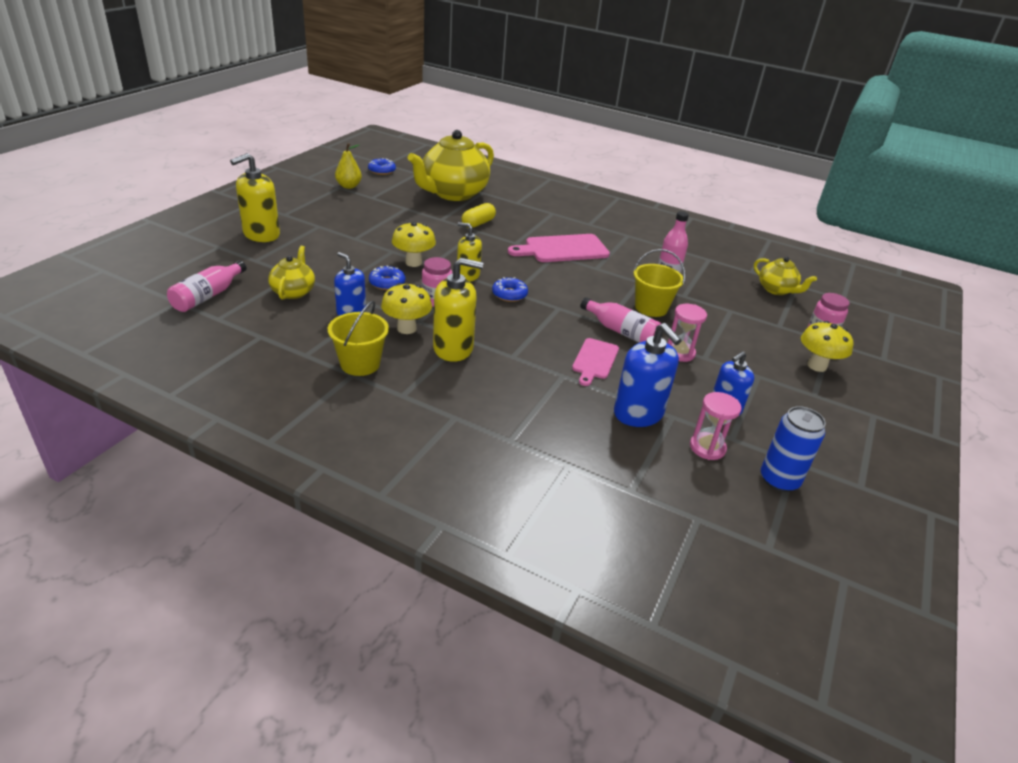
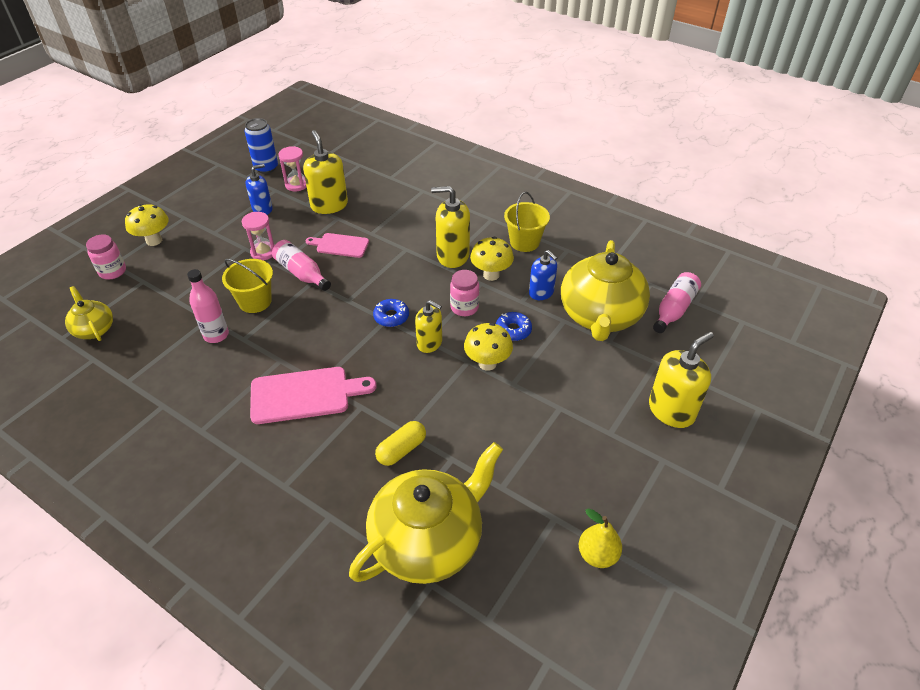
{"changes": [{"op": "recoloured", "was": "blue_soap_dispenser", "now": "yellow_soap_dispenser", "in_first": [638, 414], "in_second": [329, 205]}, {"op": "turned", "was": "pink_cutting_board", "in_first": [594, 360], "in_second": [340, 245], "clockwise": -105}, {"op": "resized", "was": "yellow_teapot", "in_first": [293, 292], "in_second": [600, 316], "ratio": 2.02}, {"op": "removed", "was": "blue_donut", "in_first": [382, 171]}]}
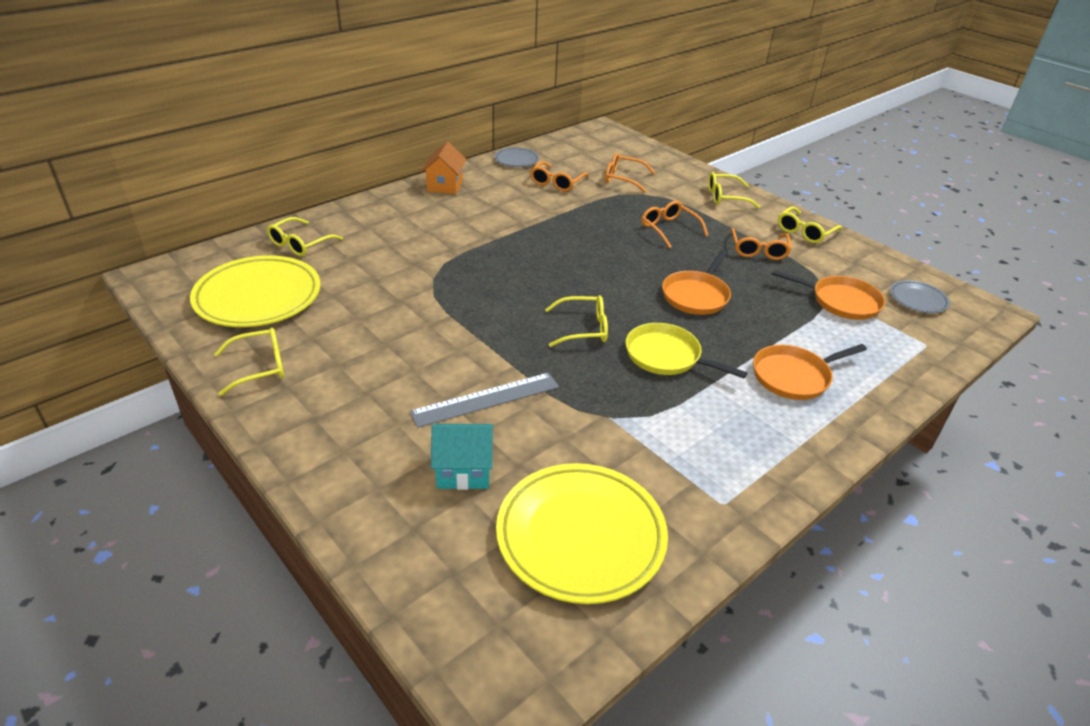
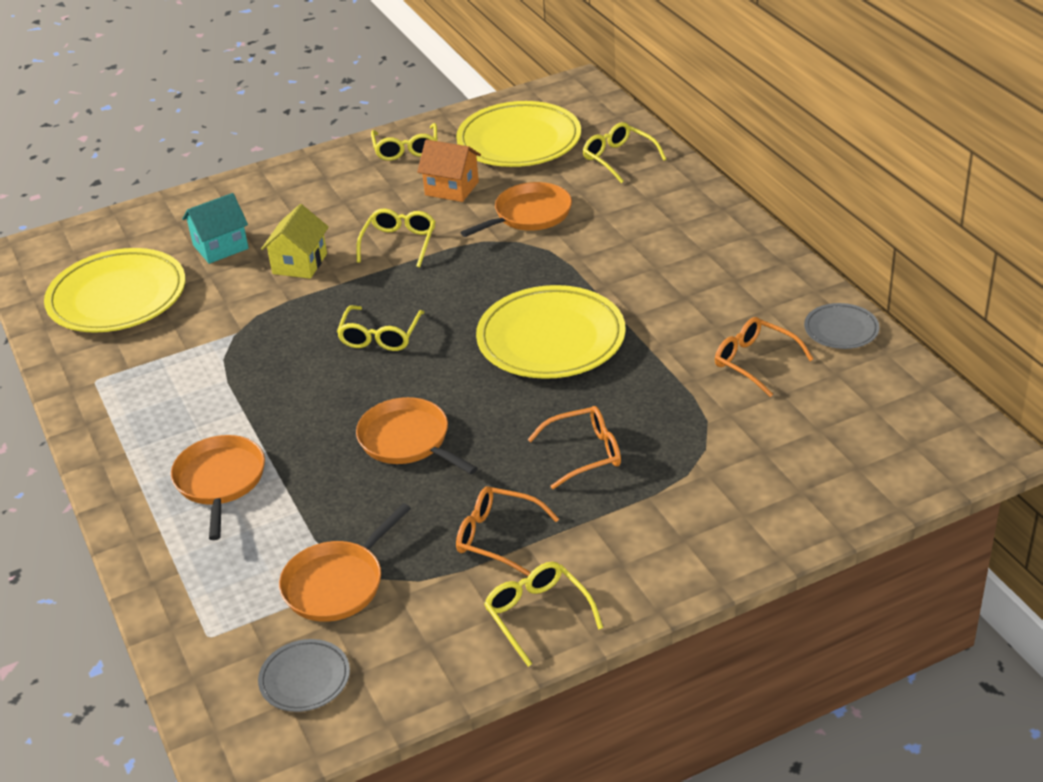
{"changes": [{"op": "turned", "was": "turquoise_house", "in_first": [464, 471], "in_second": [220, 247], "clockwise": 45}, {"op": "replaced", "was": "grey_ruler", "now": "yellow_house", "in_first": [486, 399], "in_second": [300, 263]}, {"op": "moved", "was": "yellow_glasses", "in_first": [725, 197], "in_second": [399, 243]}, {"op": "moved", "was": "orange_house", "in_first": [445, 185], "in_second": [451, 188]}, {"op": "added", "now": "orange_pan", "in_second": [529, 215]}, {"op": "added", "now": "yellow_plate", "in_second": [551, 339]}, {"op": "removed", "was": "orange_glasses", "in_first": [623, 178]}, {"op": "removed", "was": "yellow_pan", "in_first": [666, 356]}]}
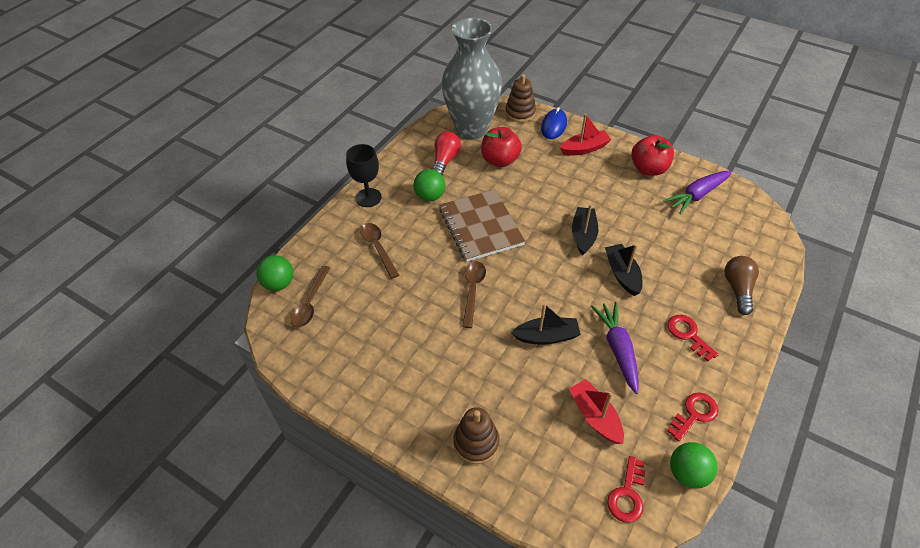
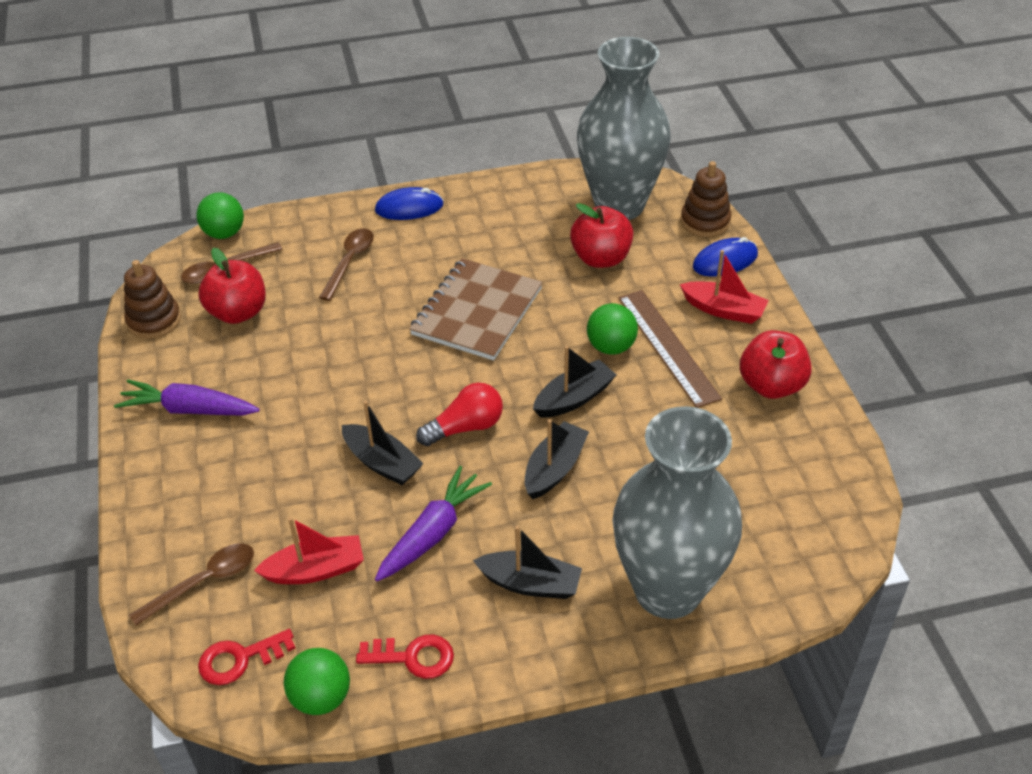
{"changes": [{"op": "moved", "was": "purple_carrot", "in_first": [697, 195], "in_second": [188, 409]}, {"op": "moved", "was": "brown_stacking_toy", "in_first": [476, 442], "in_second": [154, 320]}, {"op": "moved", "was": "brown_spoon", "in_first": [473, 291], "in_second": [203, 582]}, {"op": "added", "now": "red_apple", "in_second": [238, 312]}, {"op": "turned", "was": "red_boat", "in_first": [595, 416], "in_second": [315, 570], "clockwise": 60}, {"op": "replaced", "was": "black_goblet", "now": "blue_mouse", "in_first": [368, 197], "in_second": [409, 208]}, {"op": "moved", "was": "red_light_bulb", "in_first": [445, 160], "in_second": [465, 427]}, {"op": "replaced", "was": "red_key", "now": "black_boat", "in_first": [688, 334], "in_second": [530, 583]}, {"op": "moved", "was": "green_ball", "in_first": [430, 196], "in_second": [611, 347]}, {"op": "replaced", "was": "brown_light_bulb", "now": "grey_vase", "in_first": [738, 289], "in_second": [667, 590]}, {"op": "added", "now": "brown_ruler", "in_second": [667, 347]}]}
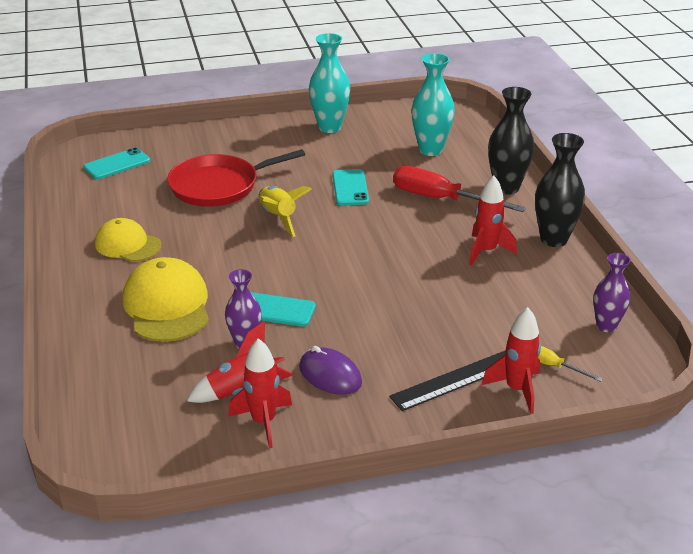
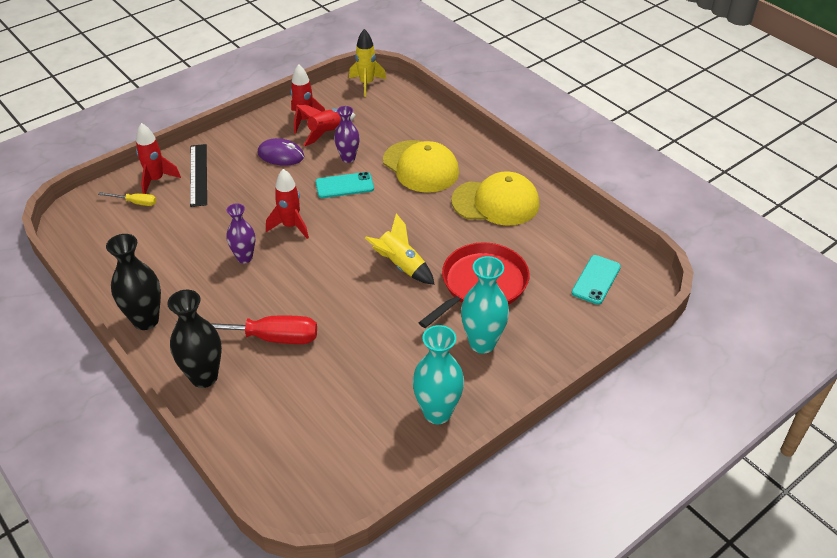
{"changes": [{"op": "turned", "was": "black_ruler", "in_first": [455, 380], "in_second": [198, 174], "clockwise": -45}, {"op": "moved", "was": "purple_vase", "in_first": [606, 326], "in_second": [244, 258]}, {"op": "moved", "was": "red_rocket", "in_first": [486, 251], "in_second": [291, 226]}, {"op": "added", "now": "yellow_rocket", "in_second": [366, 84]}, {"op": "resized", "was": "yellow_cap", "in_first": [128, 245], "in_second": [496, 202], "ratio": 1.52}, {"op": "moved", "was": "turquoise_vase", "in_first": [430, 150], "in_second": [482, 343]}, {"op": "removed", "was": "turquoise_phone", "in_first": [350, 188]}]}
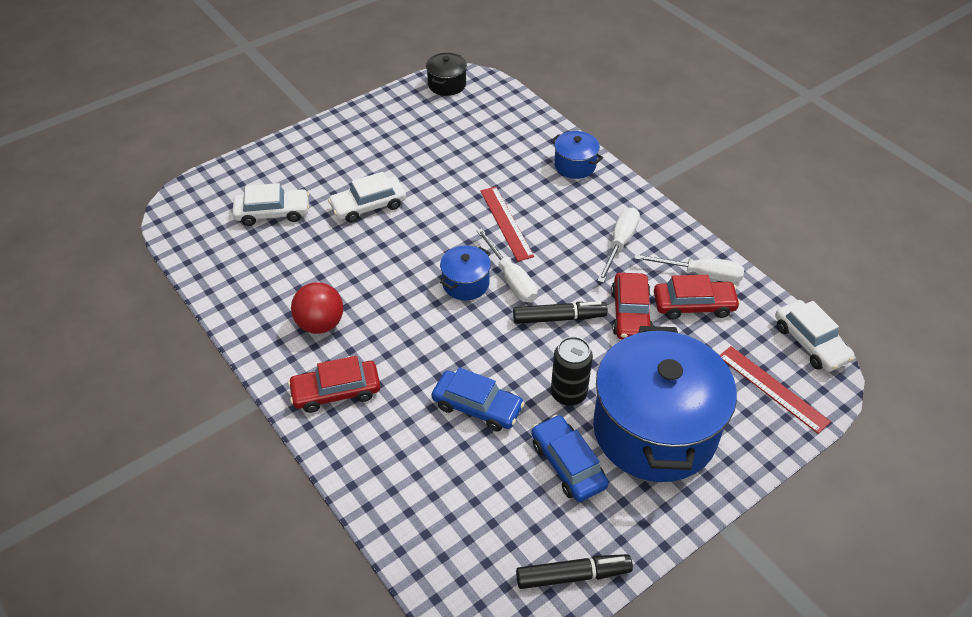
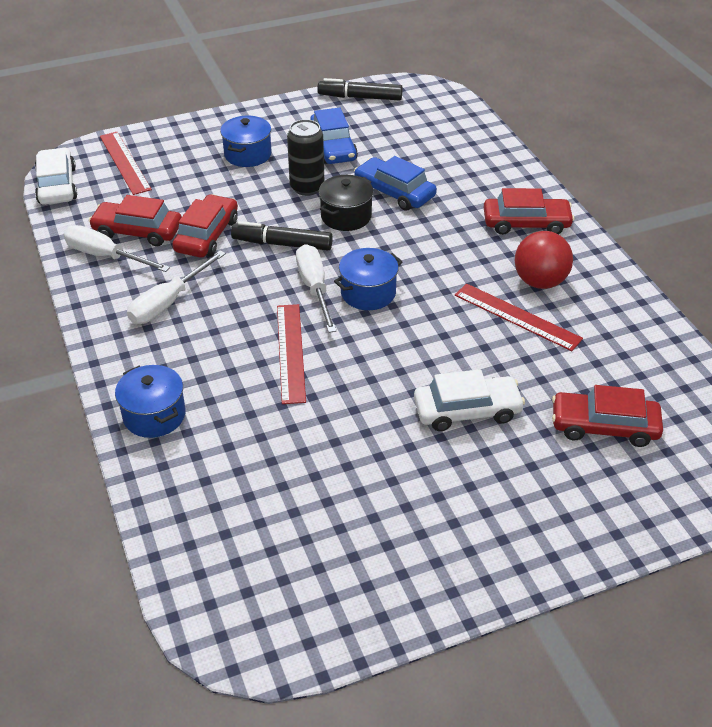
{"changes": [{"op": "resized", "was": "blue_pot", "in_first": [654, 430], "in_second": [248, 154], "ratio": 0.43}, {"op": "moved", "was": "black_pot", "in_first": [447, 84], "in_second": [346, 216]}, {"op": "added", "now": "red_ruler", "in_second": [517, 317]}, {"op": "recoloured", "was": "white_car", "now": "red_car", "in_first": [273, 213], "in_second": [604, 426]}]}
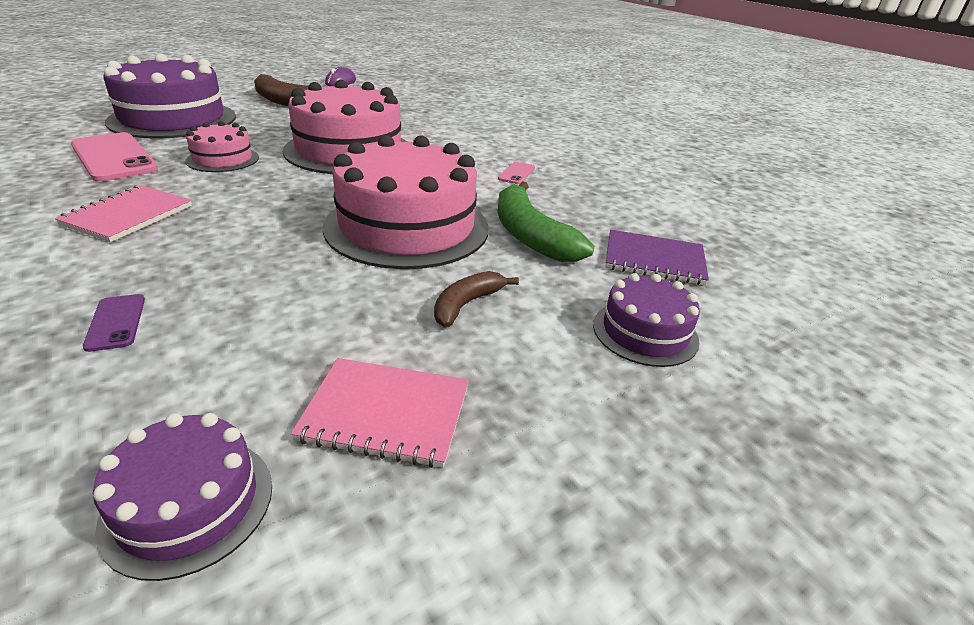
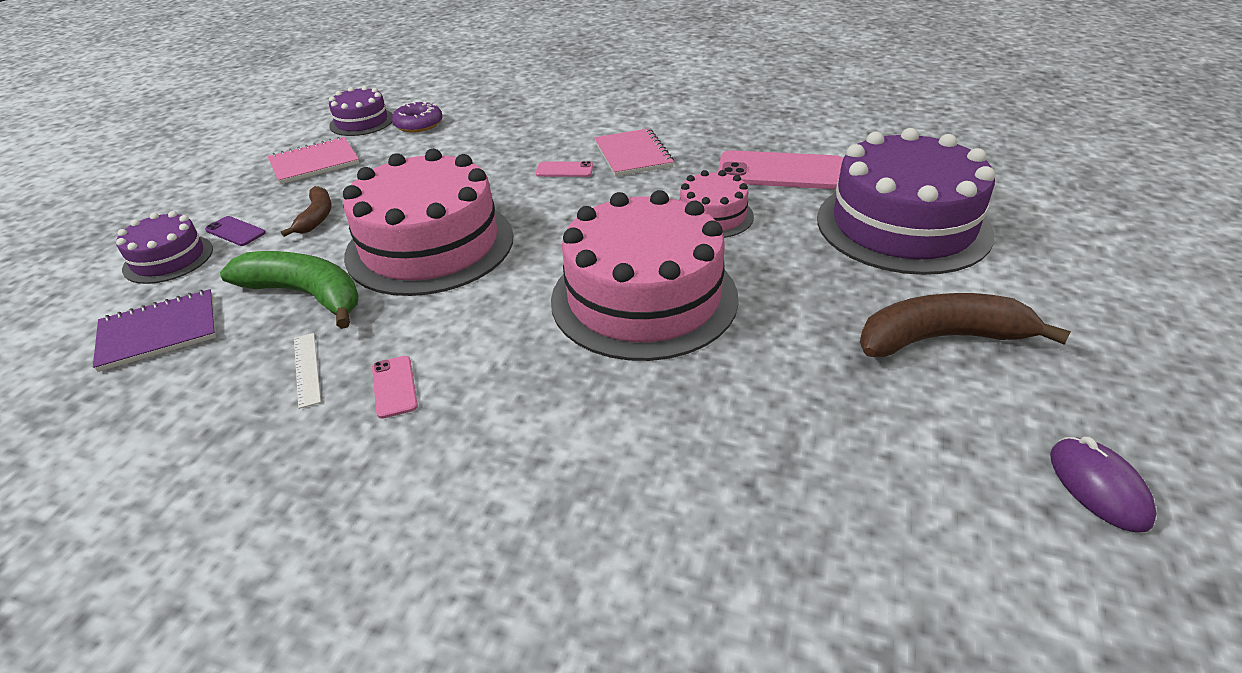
{"changes": [{"op": "moved", "was": "purple_phone", "in_first": [116, 322], "in_second": [235, 231]}, {"op": "added", "now": "white_ruler", "in_second": [306, 369]}, {"op": "added", "now": "purple_donut", "in_second": [419, 124]}, {"op": "added", "now": "pink_phone", "in_second": [564, 170]}]}
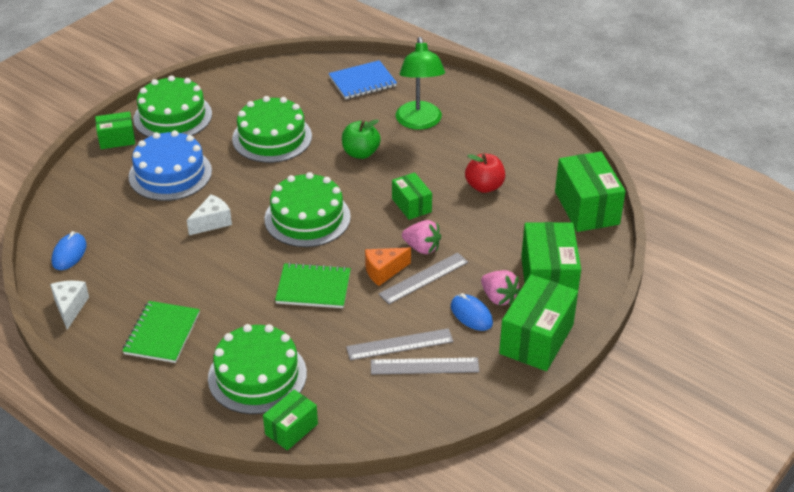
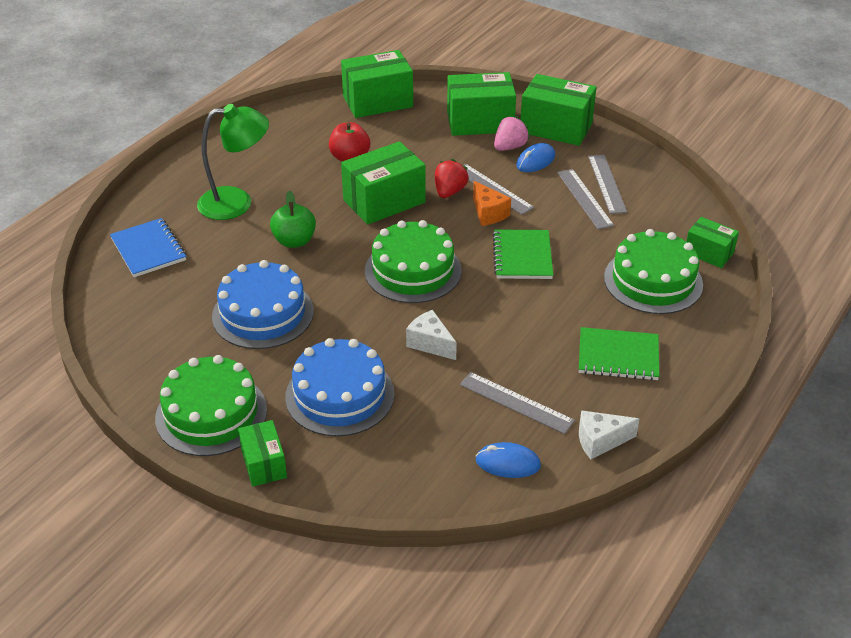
{"changes": [{"op": "recoloured", "was": "green_cake", "now": "blue_cake", "in_first": [272, 137], "in_second": [263, 314]}, {"op": "resized", "was": "green_box", "in_first": [411, 205], "in_second": [384, 201], "ratio": 1.75}, {"op": "recoloured", "was": "pink_strawberry", "now": "red_strawberry", "in_first": [422, 248], "in_second": [449, 192]}, {"op": "added", "now": "grey_ruler", "in_second": [516, 402]}]}
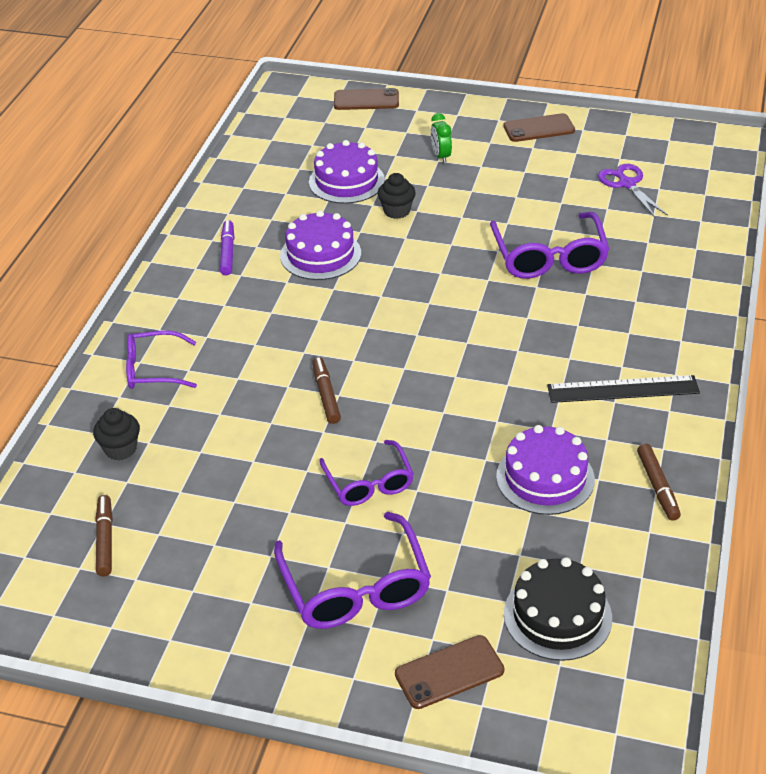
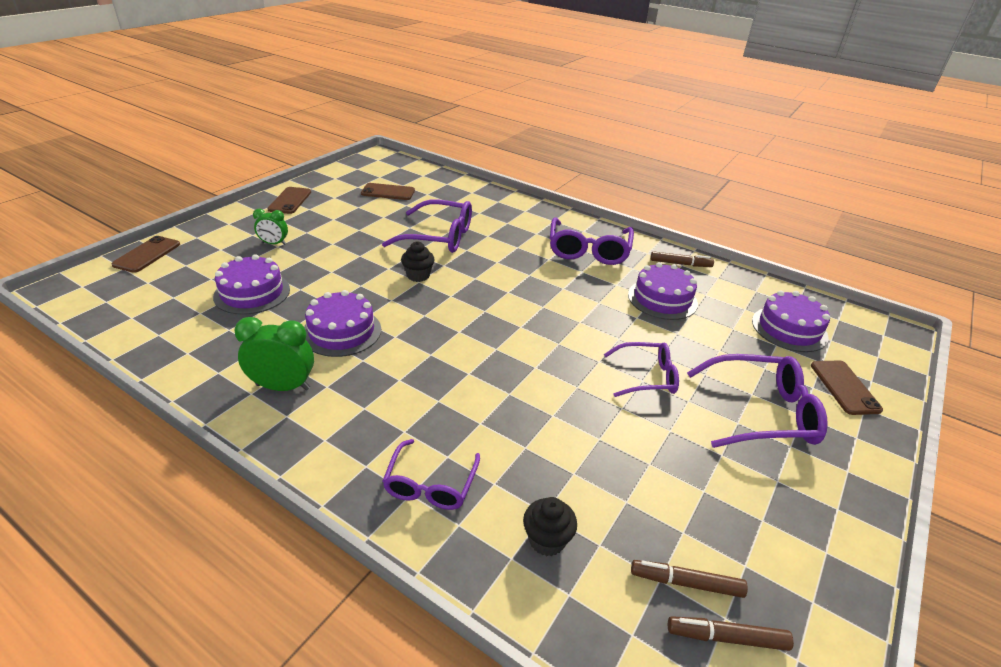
{"changes": [{"op": "replaced", "was": "purple_marker", "now": "green_clock", "in_first": [227, 252], "in_second": [283, 387]}, {"op": "replaced", "was": "purple_scissors", "now": "brown_phone", "in_first": [627, 184], "in_second": [388, 192]}, {"op": "moved", "was": "black_cupcake", "in_first": [397, 211], "in_second": [418, 275]}, {"op": "replaced", "was": "black_ruler", "now": "purple_glasses", "in_first": [623, 389], "in_second": [588, 250]}, {"op": "moved", "was": "brown_marker", "in_first": [326, 395], "in_second": [727, 637]}, {"op": "recoloured", "was": "black_cake", "now": "purple_cake", "in_first": [557, 616], "in_second": [789, 329]}]}
